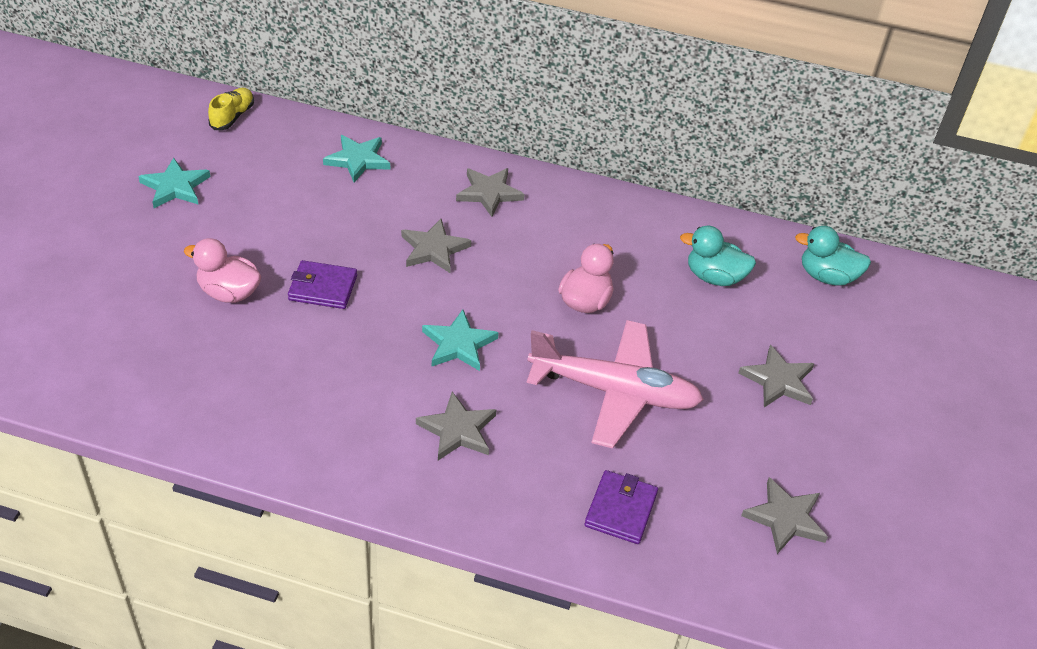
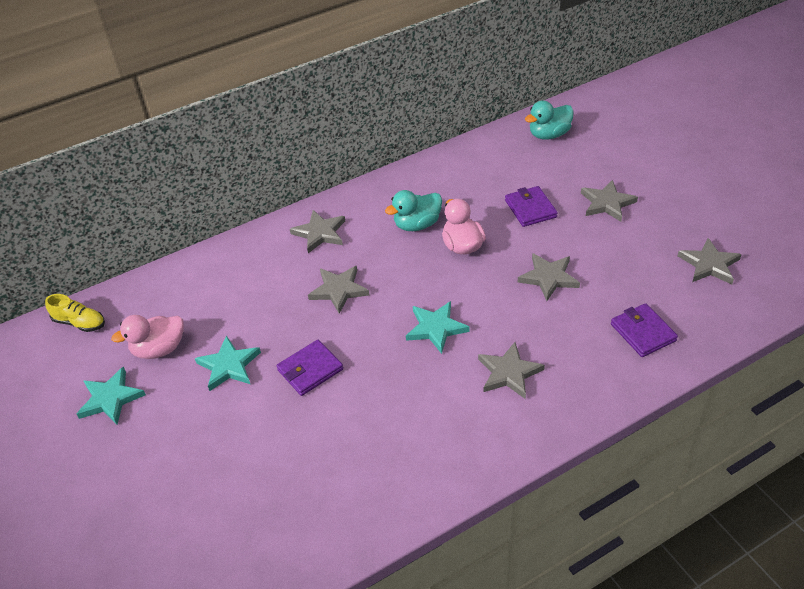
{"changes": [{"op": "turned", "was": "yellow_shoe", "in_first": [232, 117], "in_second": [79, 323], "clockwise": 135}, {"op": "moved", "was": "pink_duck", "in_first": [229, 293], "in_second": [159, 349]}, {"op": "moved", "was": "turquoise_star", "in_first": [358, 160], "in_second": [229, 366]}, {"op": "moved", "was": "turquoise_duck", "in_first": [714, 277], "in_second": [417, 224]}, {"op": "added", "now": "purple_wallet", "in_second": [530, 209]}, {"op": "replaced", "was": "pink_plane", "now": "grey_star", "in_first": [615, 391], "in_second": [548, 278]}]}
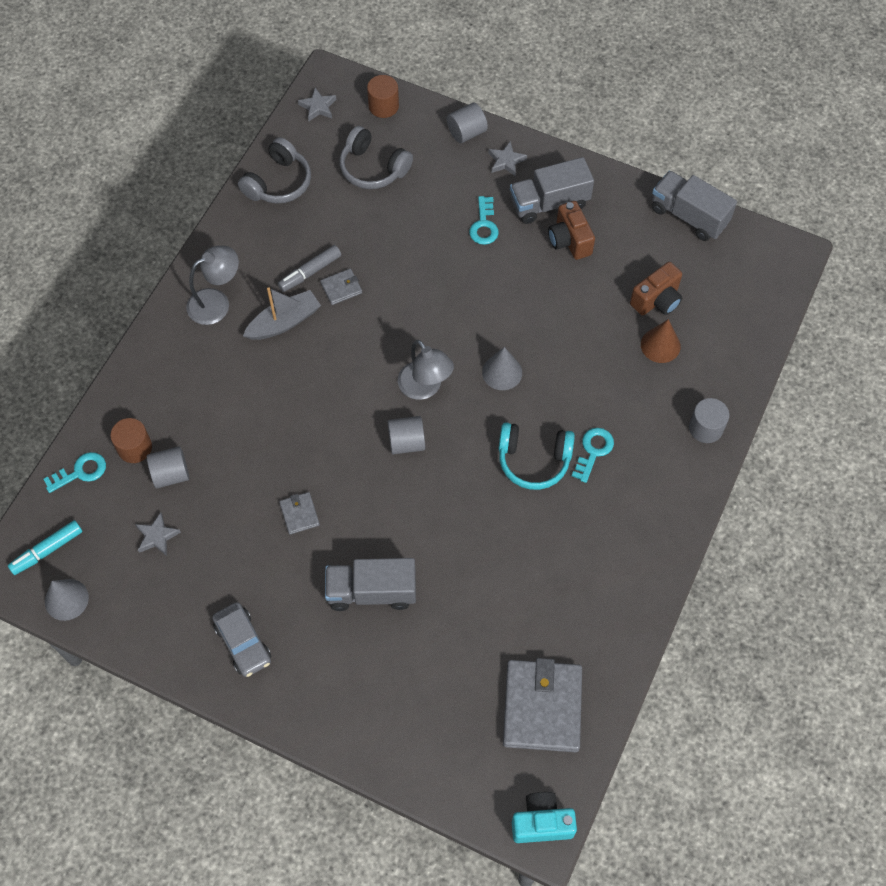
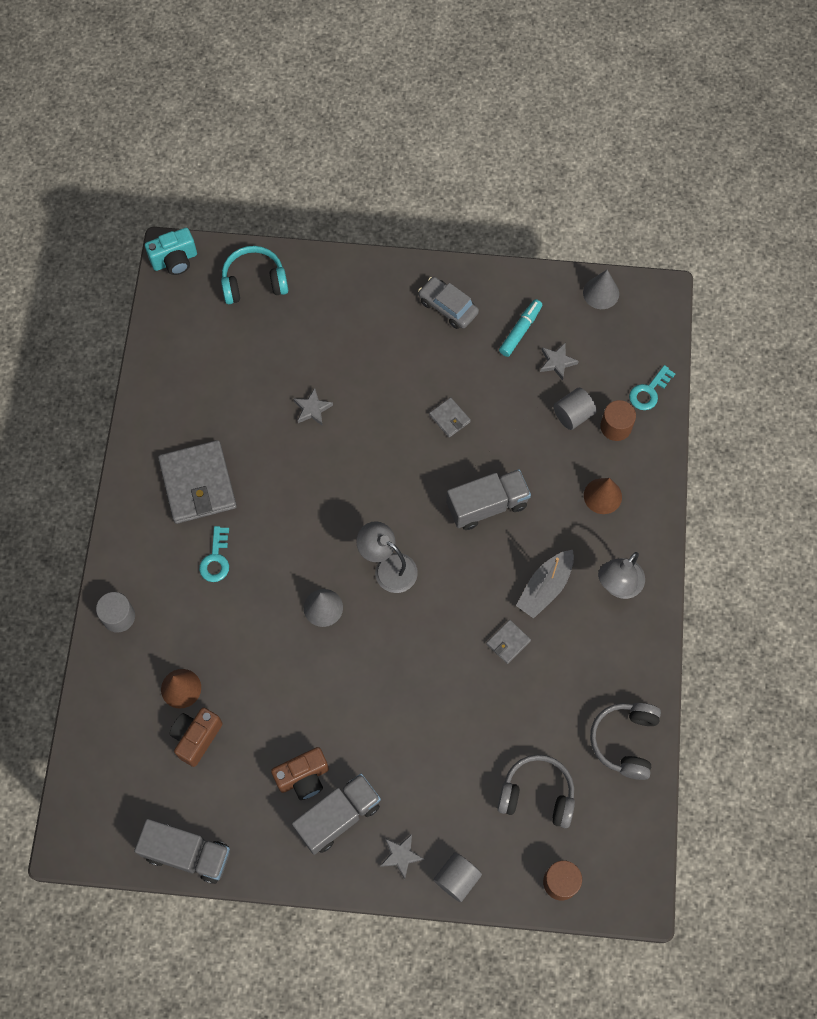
{"changes": [{"op": "moved", "was": "grey_wallet", "in_first": [542, 707], "in_second": [198, 484]}, {"op": "moved", "was": "turquoise_headphones", "in_first": [534, 460], "in_second": [254, 282]}, {"op": "turned", "was": "brown_camera", "in_first": [569, 240], "in_second": [303, 777], "clockwise": 105}, {"op": "moved", "was": "grey_star", "in_first": [318, 107], "in_second": [312, 409]}, {"op": "moved", "was": "grey_truck", "in_first": [372, 591], "in_second": [487, 505]}, {"op": "moved", "was": "turquoise_marker", "in_first": [47, 550], "in_second": [520, 331]}, {"op": "added", "now": "brown_cone", "in_second": [602, 496]}, {"op": "removed", "was": "grey_marker", "in_first": [310, 272]}, {"op": "removed", "was": "grey_cylinder", "in_first": [406, 442]}, {"op": "removed", "was": "turquoise_key", "in_first": [484, 225]}]}
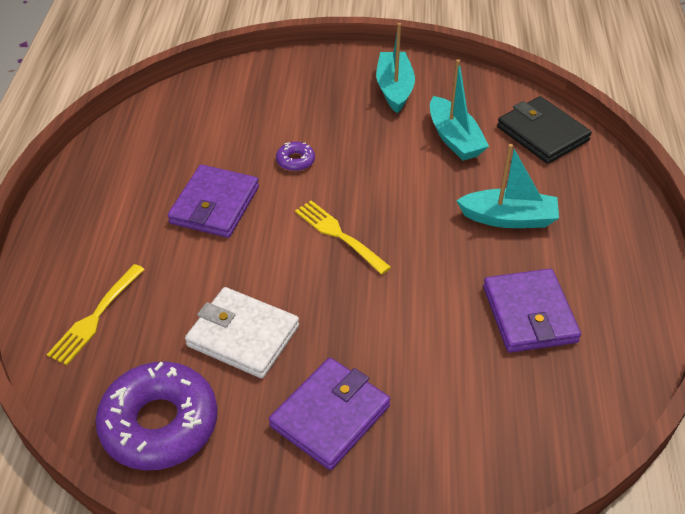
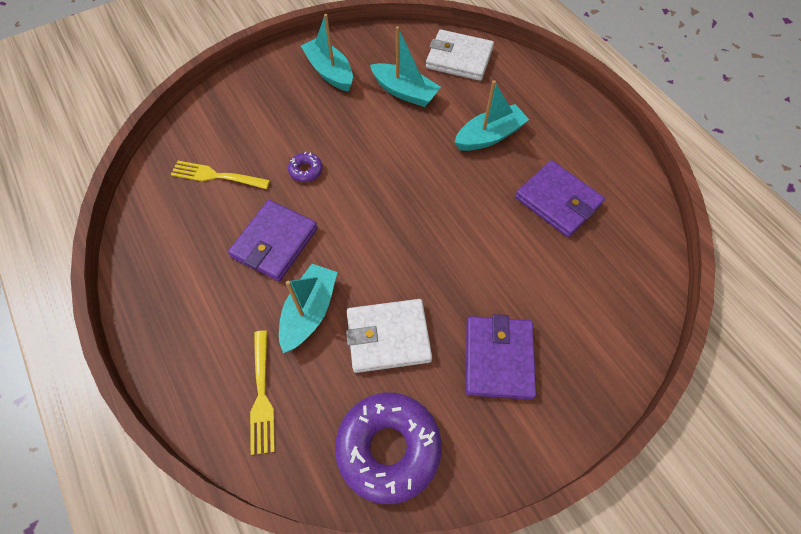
{"changes": [{"op": "moved", "was": "yellow_fork", "in_first": [340, 235], "in_second": [217, 176]}, {"op": "turned", "was": "purple_wallet", "in_first": [214, 205], "in_second": [275, 242], "clockwise": 45}, {"op": "added", "now": "turquoise_boat", "in_second": [309, 312]}, {"op": "recoloured", "was": "black_wallet", "now": "white_wallet", "in_first": [542, 134], "in_second": [459, 58]}]}
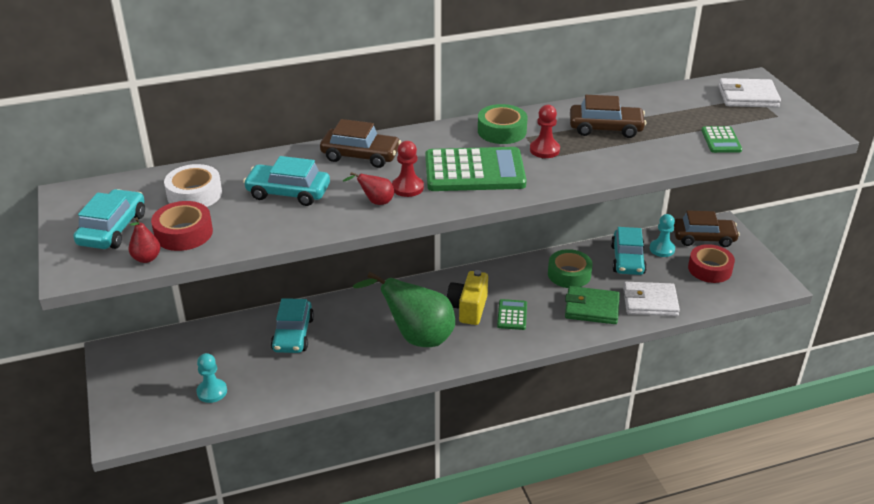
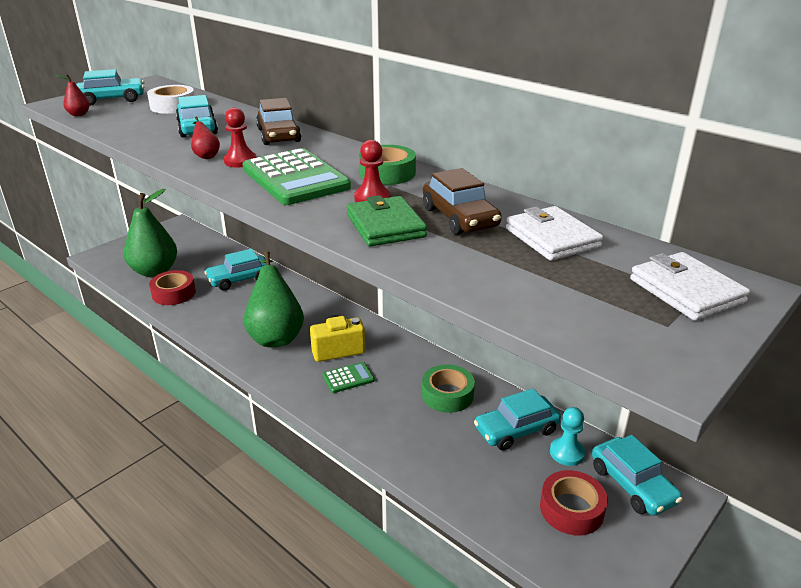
{"changes": [{"op": "replaced", "was": "turquoise_pawn", "now": "green_pear", "in_first": [212, 392], "in_second": [154, 271]}, {"op": "moved", "was": "red_tape", "in_first": [183, 233], "in_second": [174, 293]}, {"op": "moved", "was": "green_wallet", "in_first": [591, 308], "in_second": [385, 226]}, {"op": "moved", "was": "white_wallet", "in_first": [650, 302], "in_second": [552, 238]}, {"op": "recoloured", "was": "brown_car", "now": "turquoise_car", "in_first": [703, 238], "in_second": [632, 485]}, {"op": "removed", "was": "green_calculator", "in_first": [721, 140]}]}
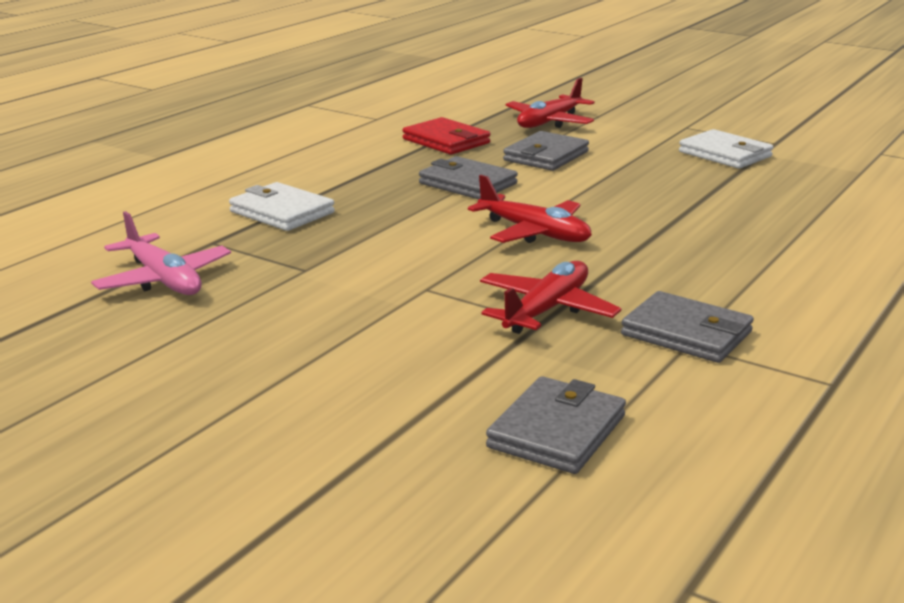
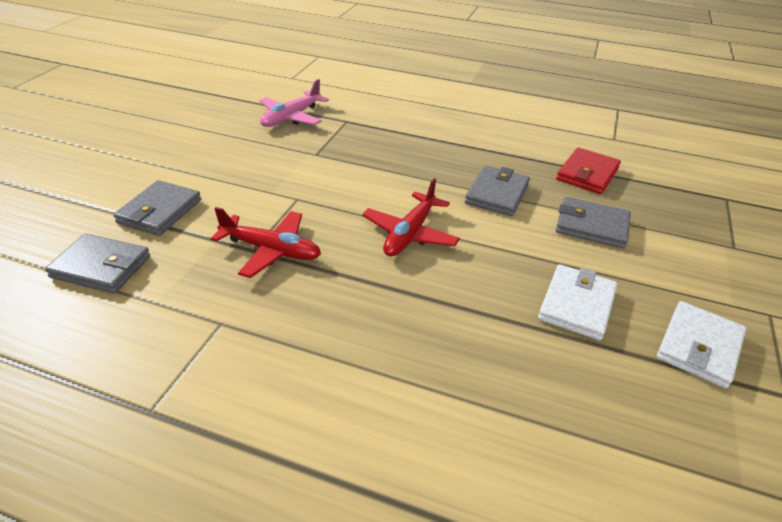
{"changes": [{"op": "moved", "was": "grey_wallet", "in_first": [686, 333], "in_second": [160, 211]}, {"op": "moved", "was": "white_wallet", "in_first": [282, 212], "in_second": [576, 305]}, {"op": "removed", "was": "red_plane", "in_first": [549, 122]}]}
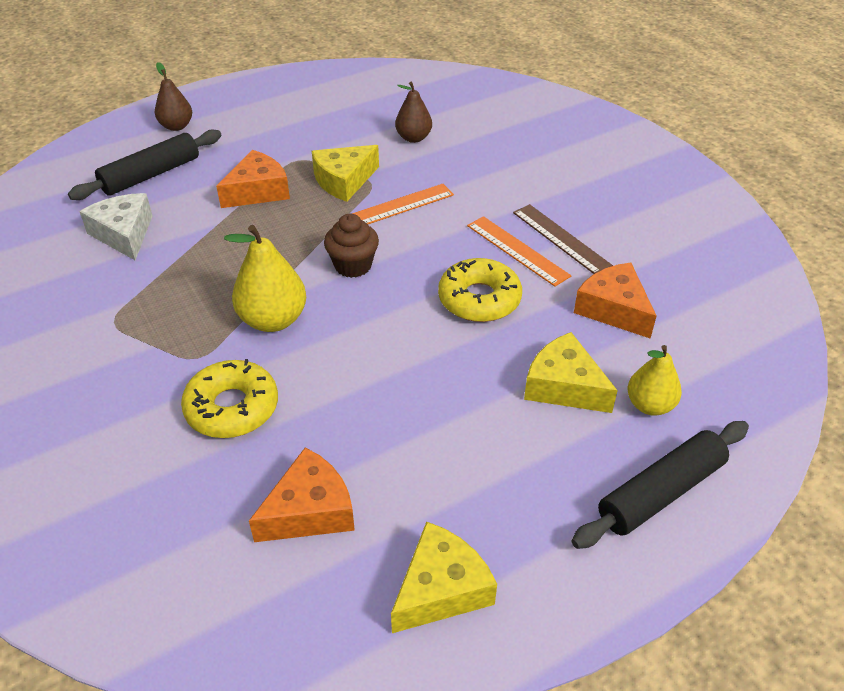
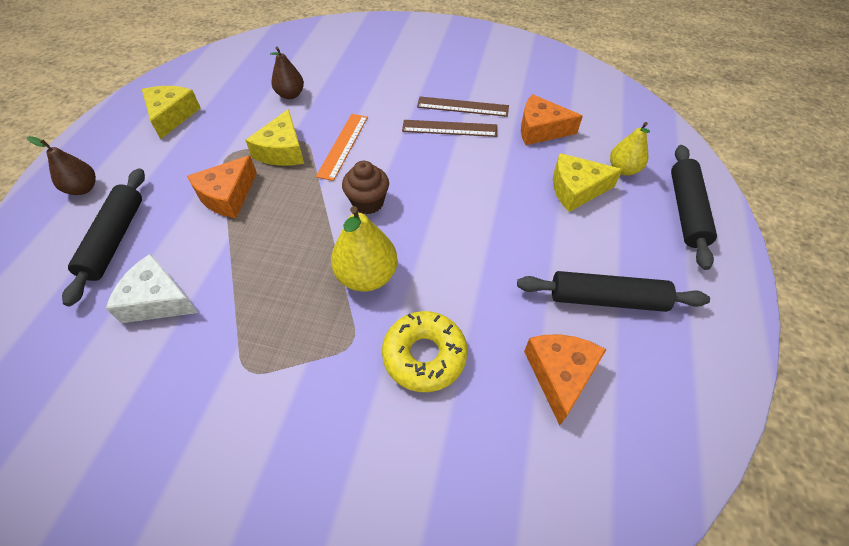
{"changes": [{"op": "moved", "was": "yellow_cheese", "in_first": [441, 589], "in_second": [172, 116]}, {"op": "turned", "was": "orange_cheese", "in_first": [258, 191], "in_second": [227, 196], "clockwise": -150}, {"op": "recoloured", "was": "orange_ruler", "now": "brown_ruler", "in_first": [517, 250], "in_second": [449, 128]}, {"op": "added", "now": "black_rolling_pin", "in_second": [606, 299]}, {"op": "removed", "was": "yellow_donut", "in_first": [479, 299]}]}
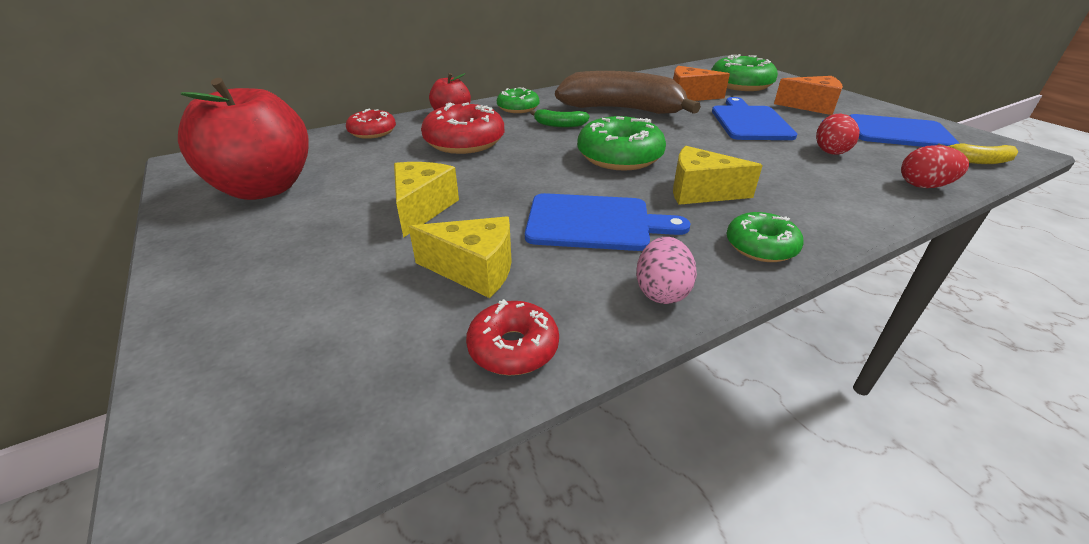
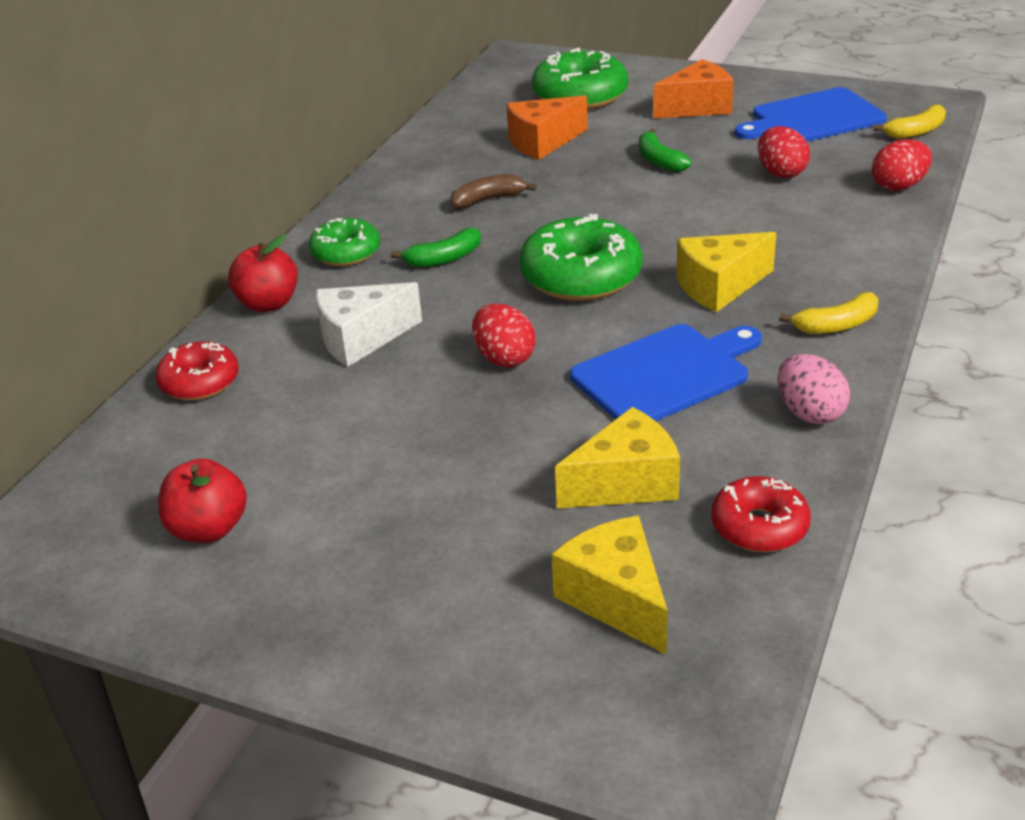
{"changes": [{"op": "resized", "was": "red_apple", "in_first": [264, 188], "in_second": [209, 529], "ratio": 0.5}, {"op": "replaced", "was": "red_donut", "now": "white_cheese", "in_first": [464, 142], "in_second": [361, 339]}, {"op": "resized", "was": "brown_banana", "in_first": [622, 109], "in_second": [488, 199], "ratio": 0.41}, {"op": "added", "now": "red_egg", "in_second": [504, 358]}, {"op": "moved", "was": "yellow_cheese", "in_first": [422, 208], "in_second": [616, 599]}, {"op": "replaced", "was": "blue_cutting_board", "now": "green_banana", "in_first": [750, 122], "in_second": [659, 160]}, {"op": "replaced", "was": "green_donut", "now": "yellow_banana", "in_first": [760, 247], "in_second": [836, 325]}]}
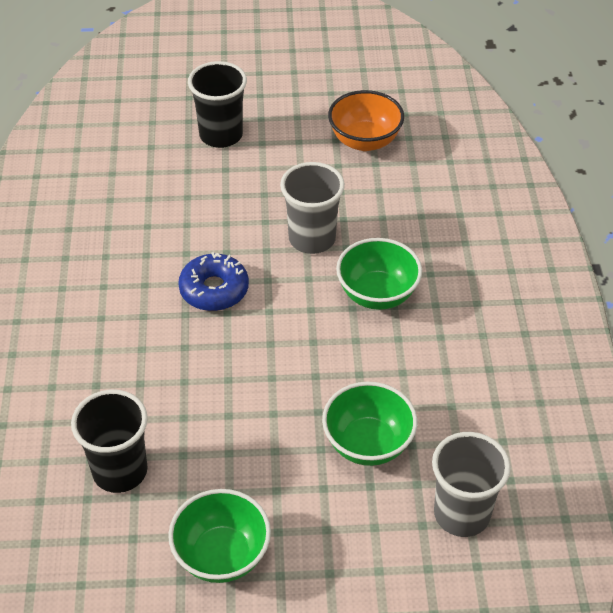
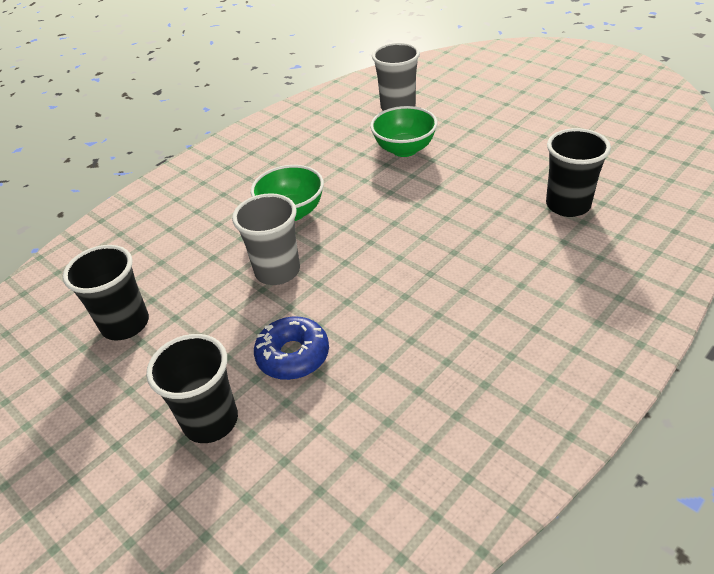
{"changes": [{"op": "replaced", "was": "orange_bowl", "now": "black_cup", "in_first": [365, 141], "in_second": [125, 324]}, {"op": "moved", "was": "blue_donut", "in_first": [214, 290], "in_second": [293, 355]}, {"op": "removed", "was": "green_bowl", "in_first": [222, 555]}]}
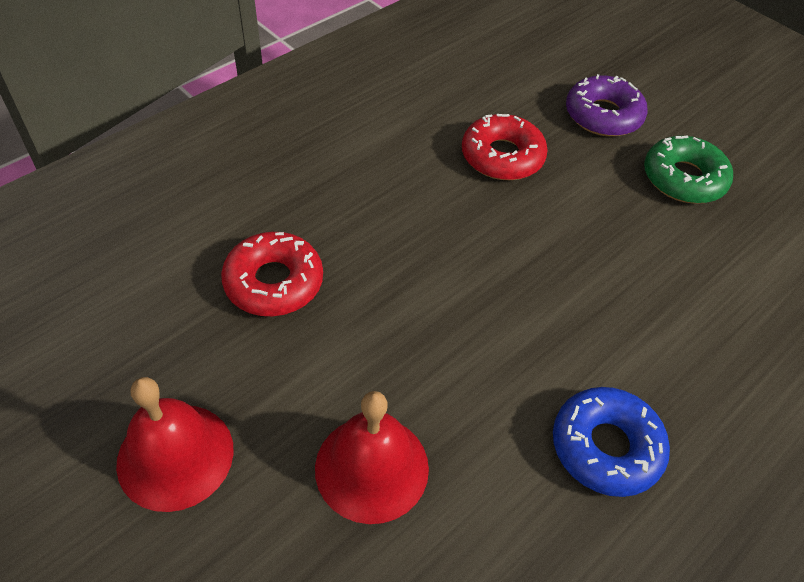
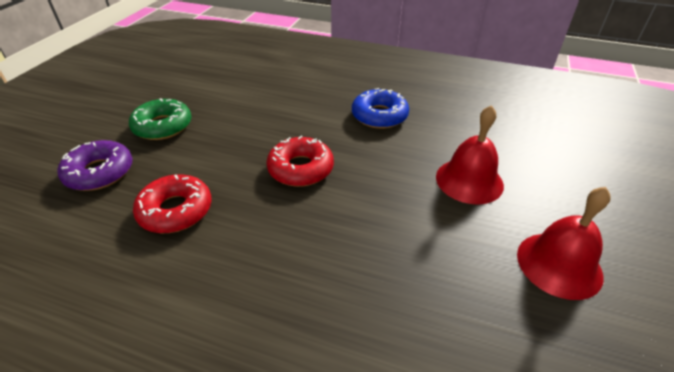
{"changes": [{"op": "moved", "was": "red_donut", "in_first": [274, 282], "in_second": [300, 169]}]}
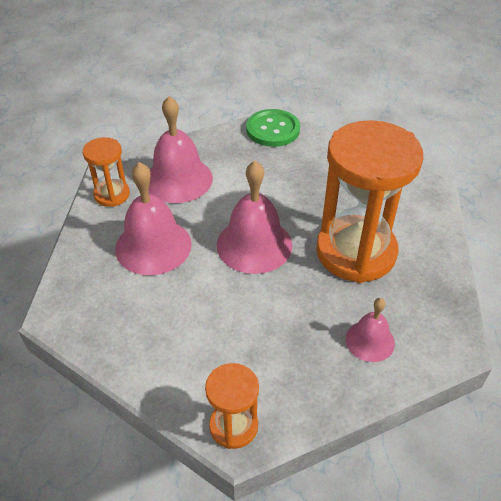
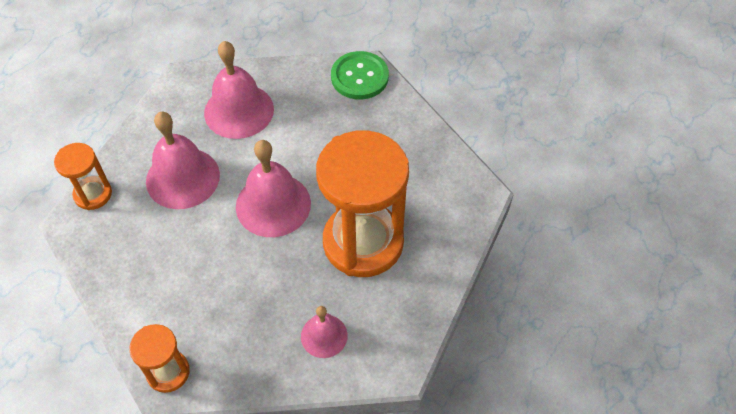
{"changes": [{"op": "moved", "was": "orange_hourglass", "in_first": [112, 195], "in_second": [93, 194]}]}
